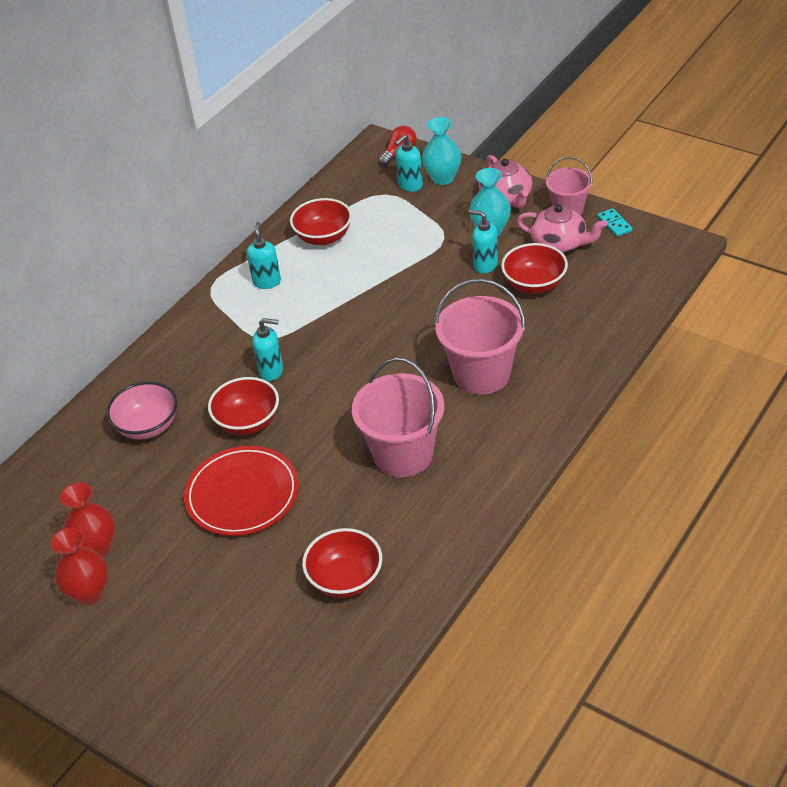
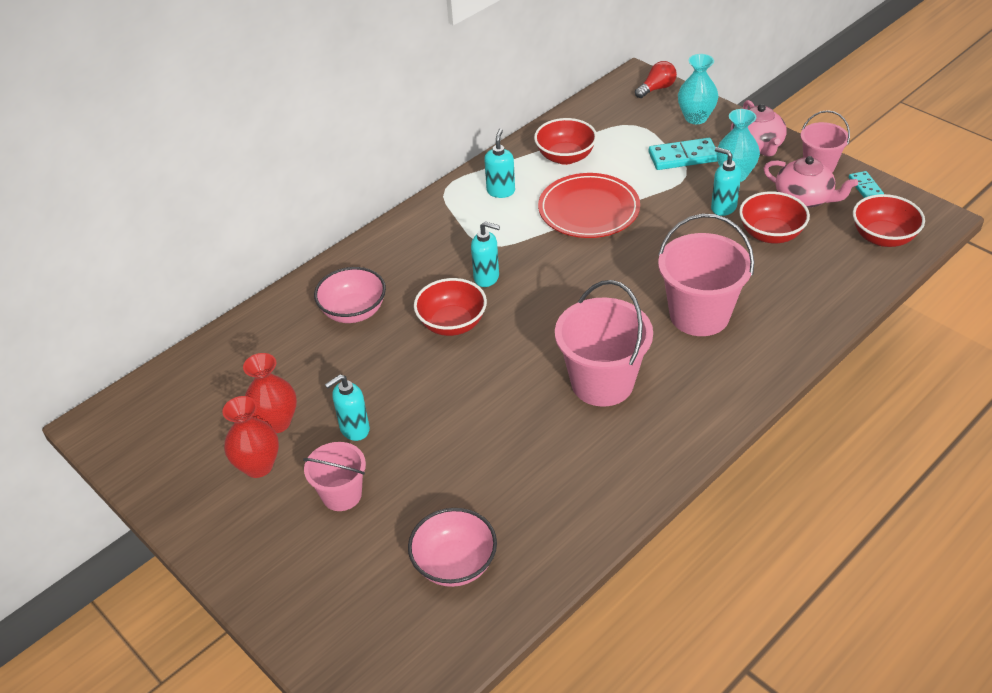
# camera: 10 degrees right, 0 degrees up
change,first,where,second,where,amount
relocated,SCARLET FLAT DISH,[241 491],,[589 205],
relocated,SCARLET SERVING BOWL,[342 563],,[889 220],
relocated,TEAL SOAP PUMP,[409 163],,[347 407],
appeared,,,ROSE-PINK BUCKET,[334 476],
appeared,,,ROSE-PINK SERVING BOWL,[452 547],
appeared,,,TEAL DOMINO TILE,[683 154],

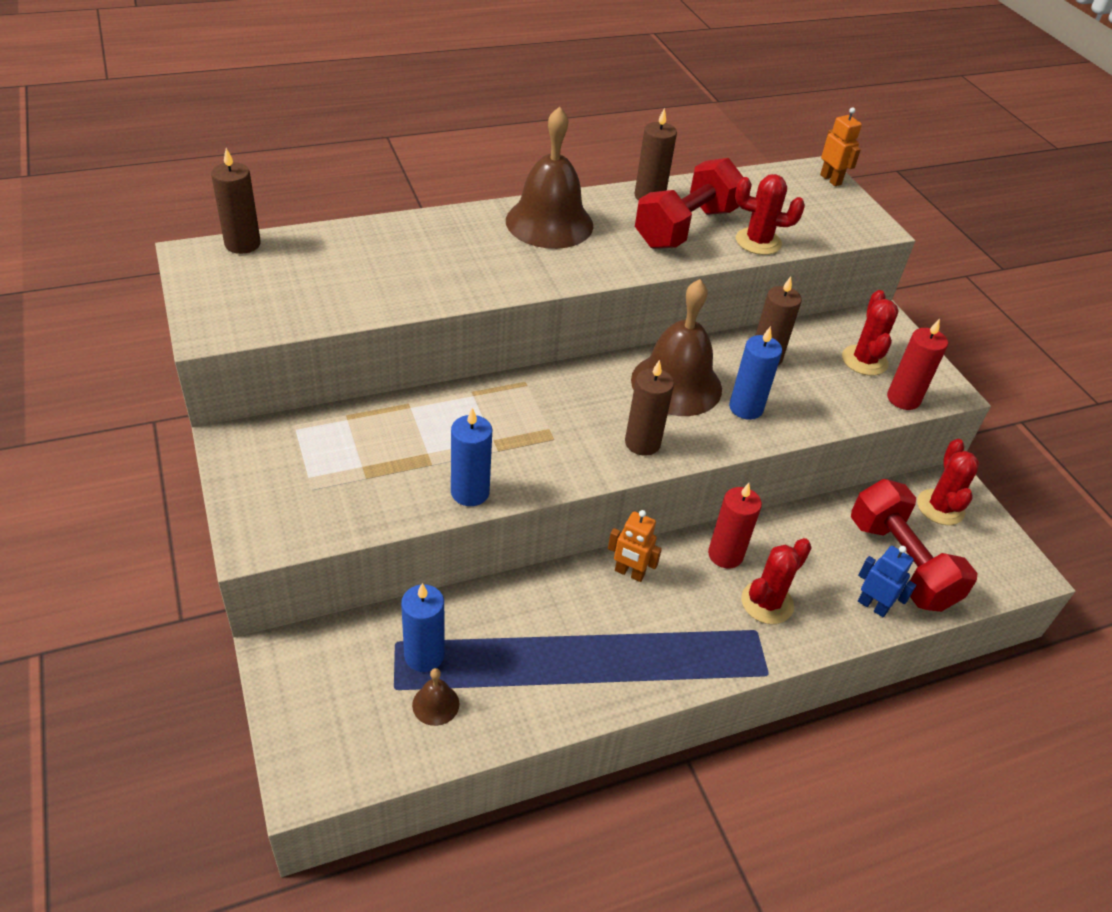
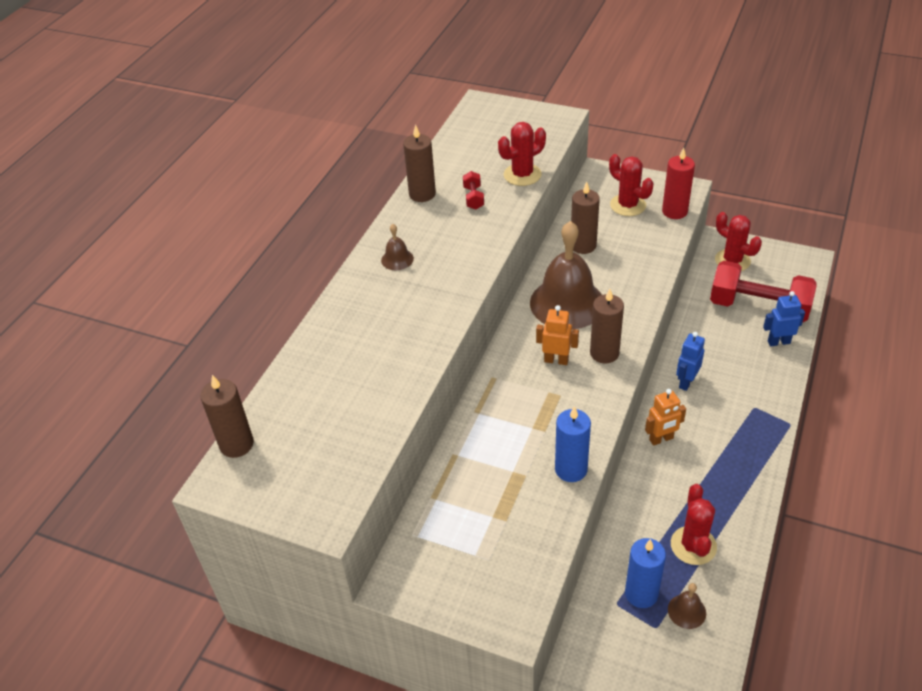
# camera: 40 degrees left, 0 degrees up
change,first,where,second,where,amount
size,BROWN SCHOOL BELL,[549 177],,[397 247],x0.42
size,SCARLET HAND WEIGHT,[689 203],,[473 190],x0.41
exchanged,SCARLET PILLAR CANDLE,[735 525],BLUE ROBOT FIGURE,[690 361],
missing,BLUE PILLAR CANDLE,[755 373],,,
relocated,SCARLET CACTUS,[776 581],,[694 524],
relocated,BRIGHT ORANGE ROBOT FIGURE,[841 146],,[557 335],

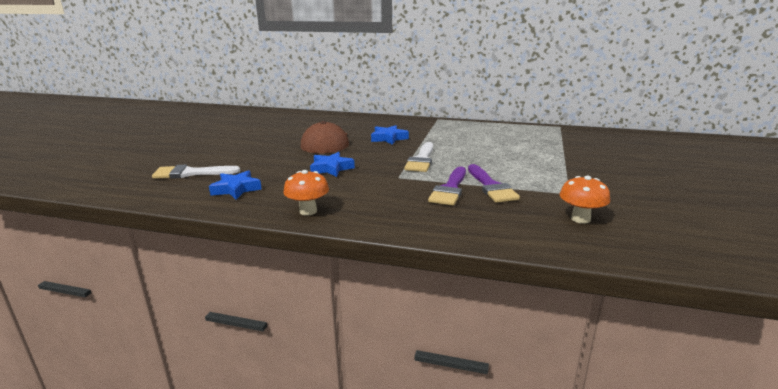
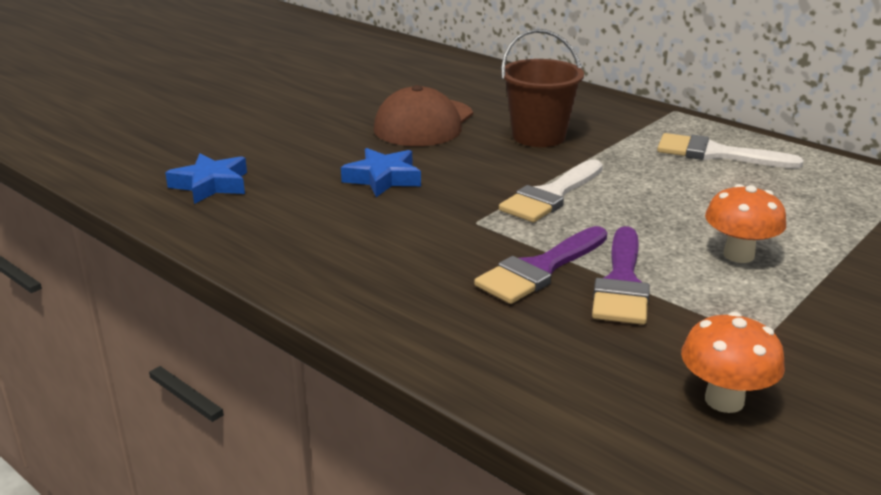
# camera: 25 degrees right, 5 degrees up
change,first,where,second,where,amount
relocated,WHITE PAINT BRUSH,[196 171],,[730 150],
relocated,BRIGHT ORANGE FUNGUS,[306 193],,[745 223],
exchanged,BLUE FIVE-POINTED STAR,[390 135],BROWN BUCKET,[542 88],

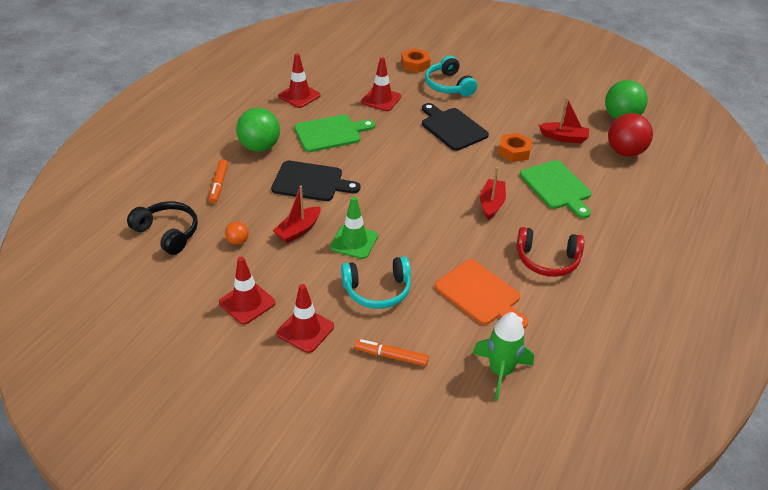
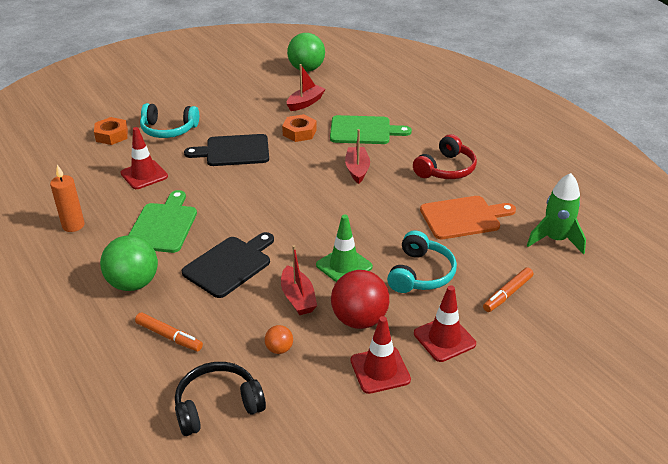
# camera: 60 degrees left, 5 degrees down
change,first,where,second,where,amount
exchanged,SCARLET SAFETY CONE,[299 81],BRIGHT ORANGE PILLAR CANDLE,[67 198],
spun,SCARLET BOAT,[493 193],,[357 156],45 degrees clockwise
relocated,SCARLET SPHERE,[630 135],,[360 299],

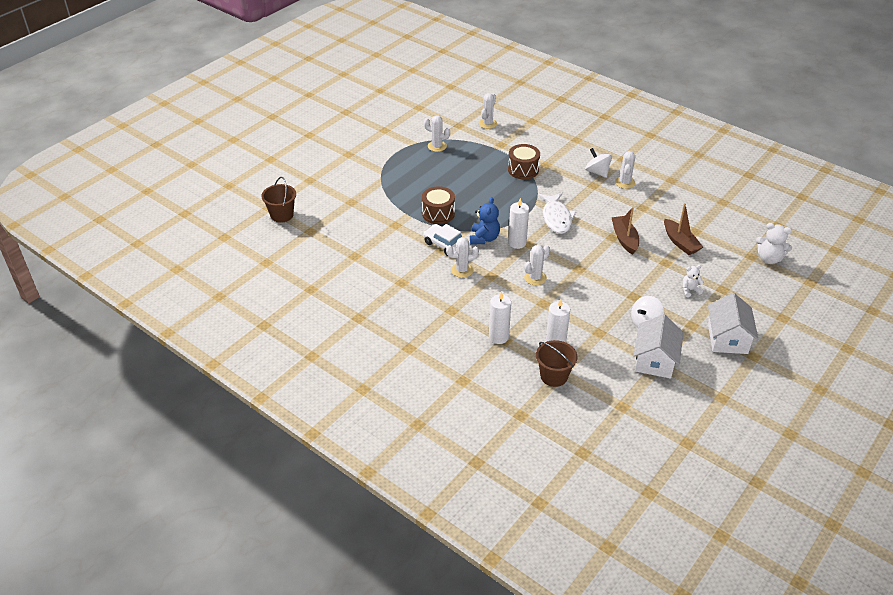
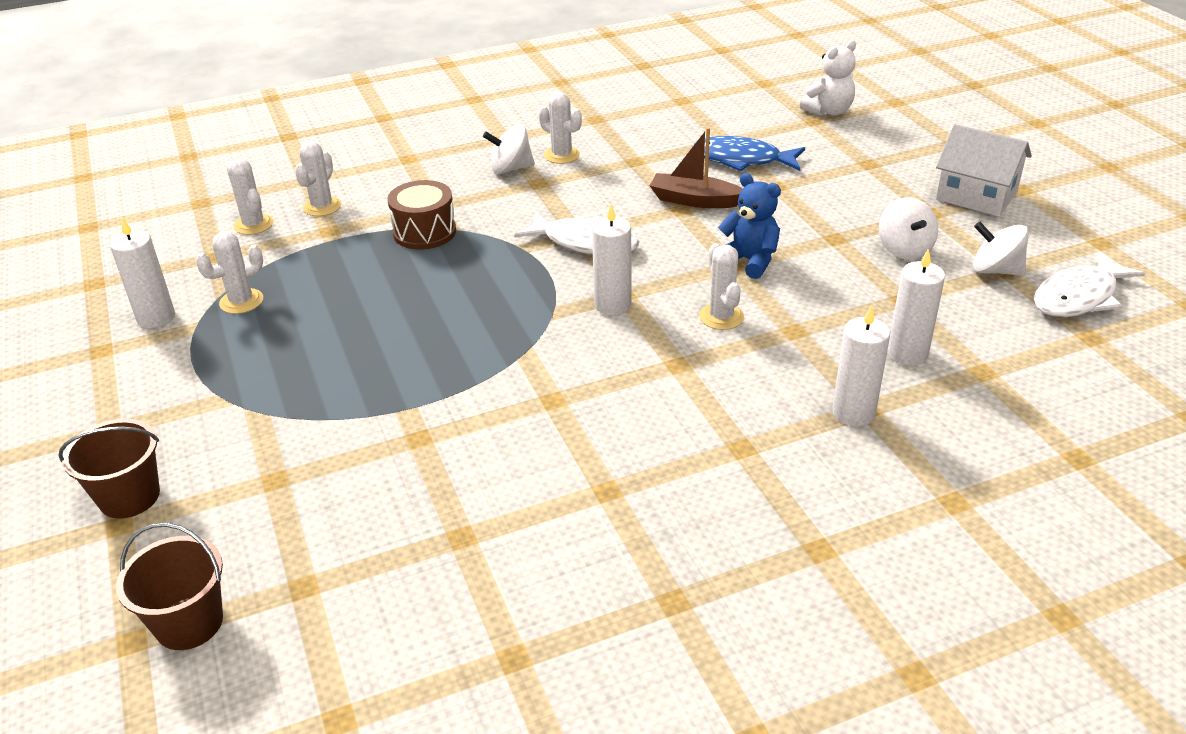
# camera: 60 degrees left, 5 degrees down
change,first,where,second,where,amount
missing,BROWN SNARE DRUM,[438 205],,,
missing,WHITE CAR,[442 240],,,
relocated,WHITE CACTUS,[462 257],,[318 178],
relocated,BLUE TEDDY,[485 221],,[749 226],
relocated,BROWN BUCKET,[556 363],,[109 469],
exchanged,WHITE HOUSE,[658 346],WHITE TOY TOP,[1001 249],
exchanged,BROWN BOAT,[683 229],BLUE FISH,[748 153],
missing,WHITE TEDDY,[693 281],,,
appeared,,,WHITE PILLAR CANDLE,[142 273],
appeared,,,WHITE FISH,[1089 284],

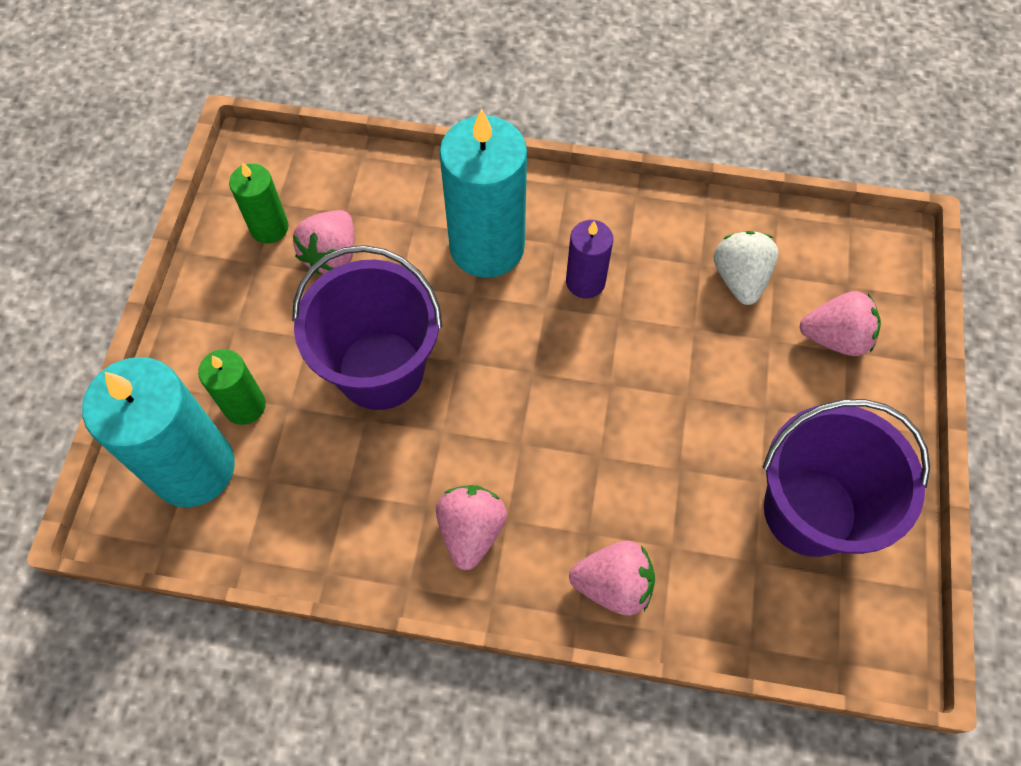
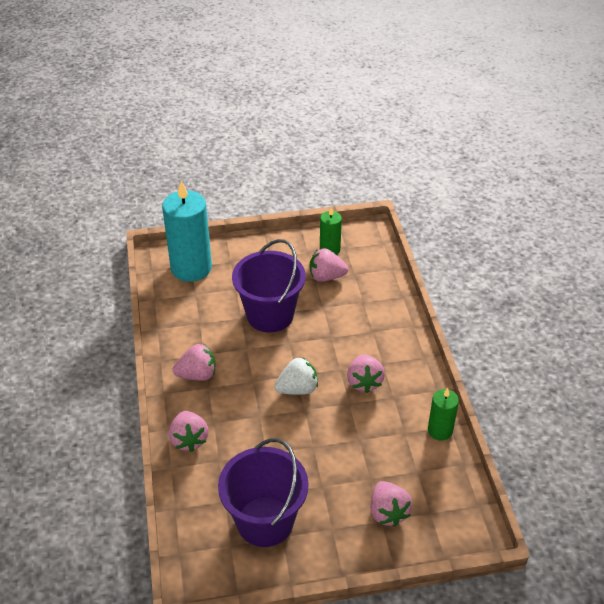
# camera: 70 degrees right, 20 degrees down
change,first,where,second,where,amount
relocated,LEAF-GREEN PILLAR CANDLE,[232 387],,[443 414],
missing,TEAL PILLAR CANDLE,[483 193],,,
exchanged,PURPLE PILLAR CANDLE,[589 259],ROSE-PINK TOY STRAWBERRY,[366 373],
relocated,WHITE TOY STRAWBERRY,[746 268],,[296 376],

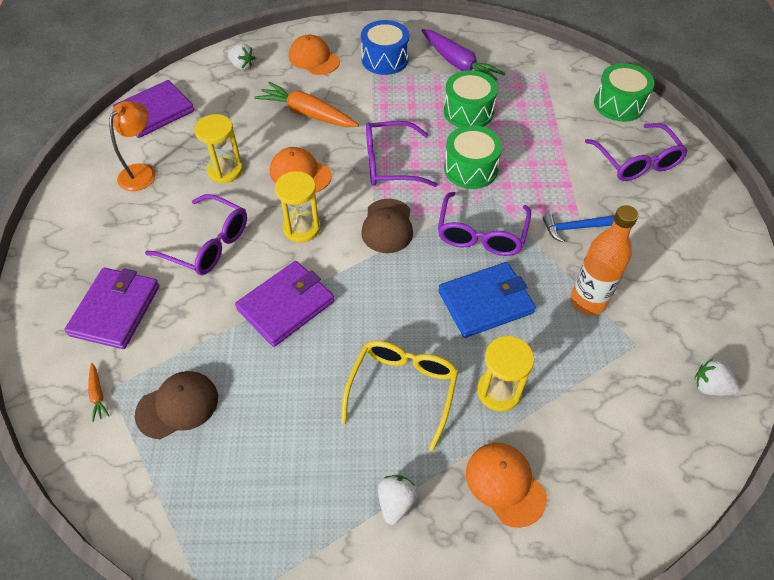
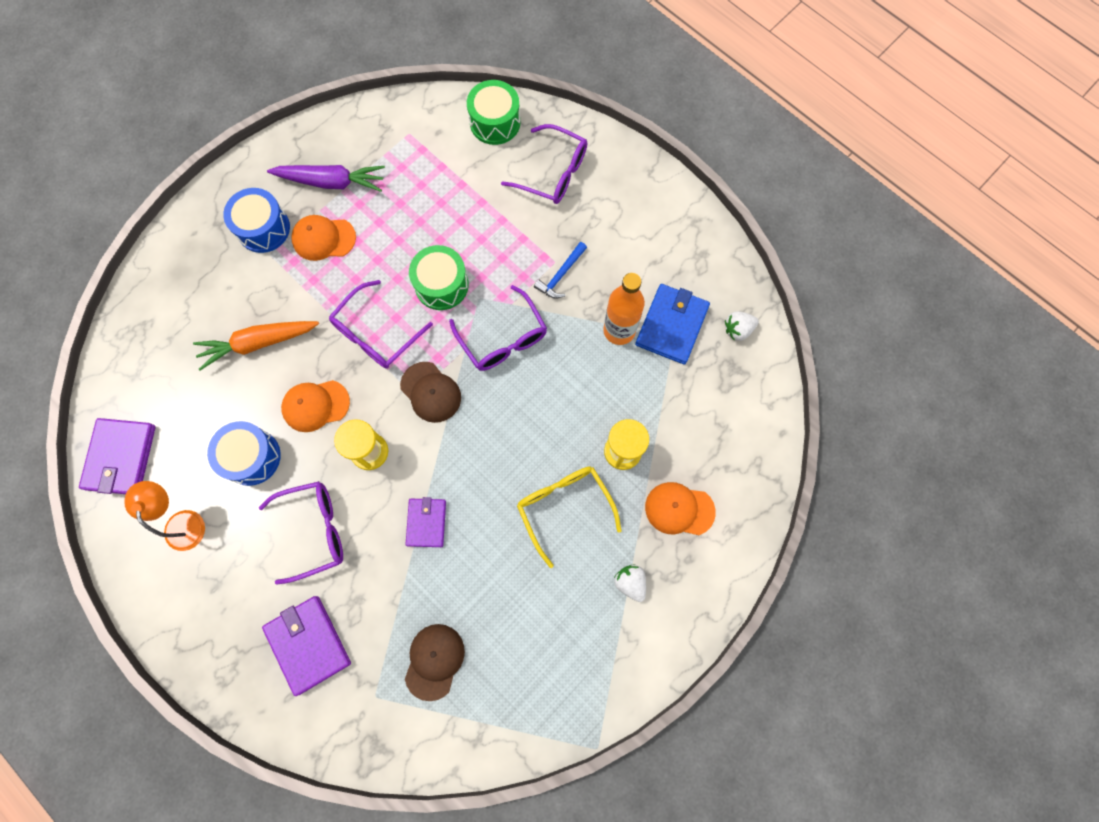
# camera: 45 degrees left, 20 degrees up
change,first,where,second,where,amount
missing,BRIGHT ORANGE ROOT VEGETABLE,[98 392],,,
exchanged,BRIGHT YELLOW SANDGLASS,[218 148],BLUE SNARE DRUM,[244 453],
missing,WHITE TOY STRAWBERRY,[241 56],,,
size,PURPLE CARD WALLET,[284 304],,[426 522],x0.64
relocated,BRIGHT ORANGE PEAKED CAP,[314 55],,[323 238],
relocated,BLUE CARD WALLET,[487 300],,[672 324],
missing,LEAF-GREEN SNARE DRUM,[471 99],,,

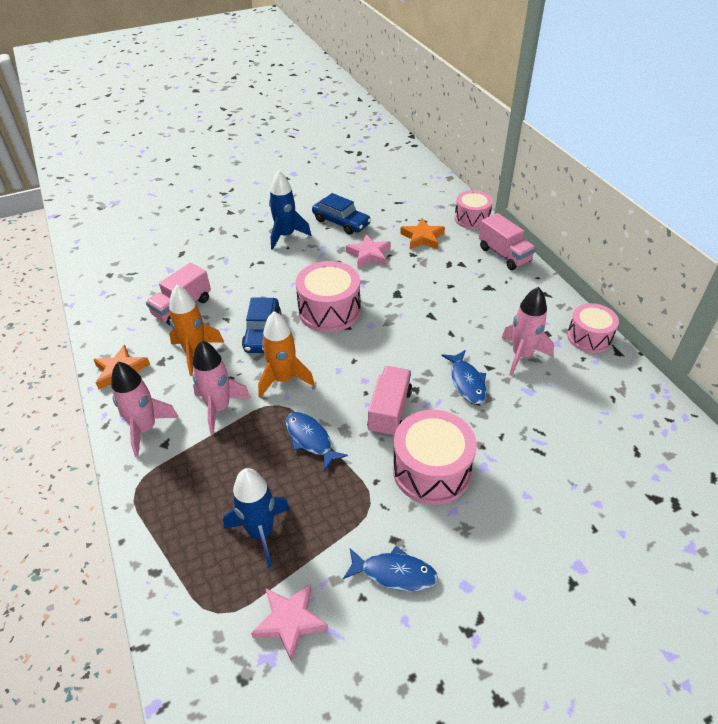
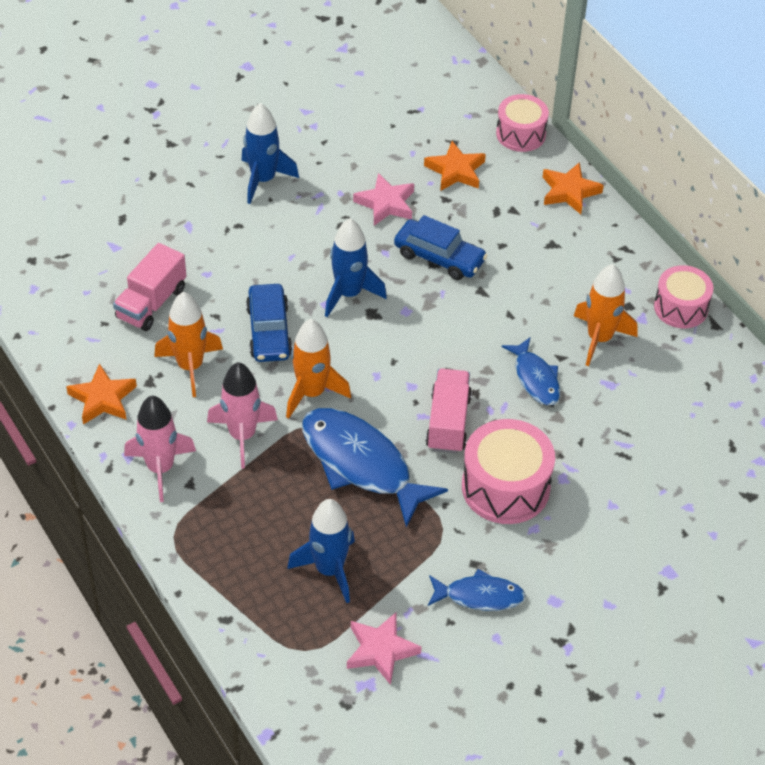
# camera: 10 degrees left, 5 degrees up
change,first,where,second,where,amount
size,BLUE FISH,[317 441],,[375 467],x1.80
exchanged,ROSE-PINK SNARE DRUM,[328 296],BLUE ROCKET,[356 267],
relocated,BLUE CAR,[341 214],,[441 247],
exchanged,ROSE-PINK LORRY,[507 241],BRIGHT ORANGE FIVE-POINTED STAR,[573 188],
colour,ROSE-PINK ROCKET,[528 331],BRIGHT ORANGE ROCKET,[605 315],

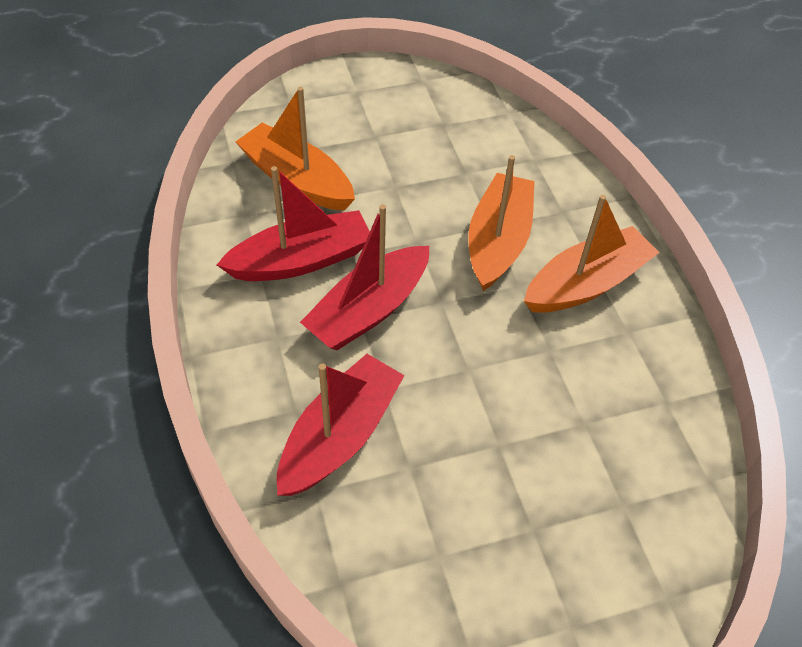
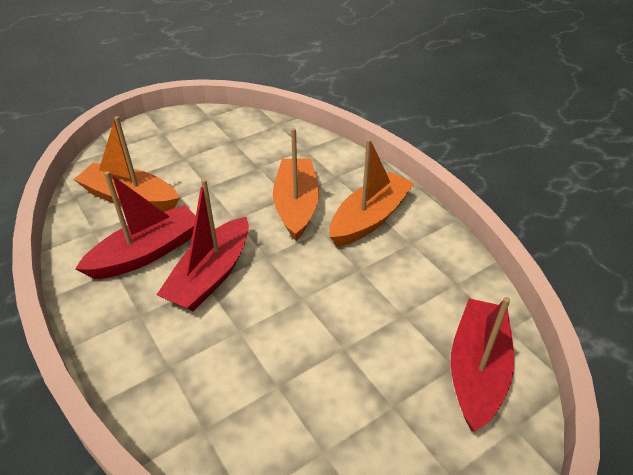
# camera: 15 degrees left, 10 degrees down
change,first,where,second,where,amount
relocated,SCARLET BOAT,[341 425],,[482 364],

